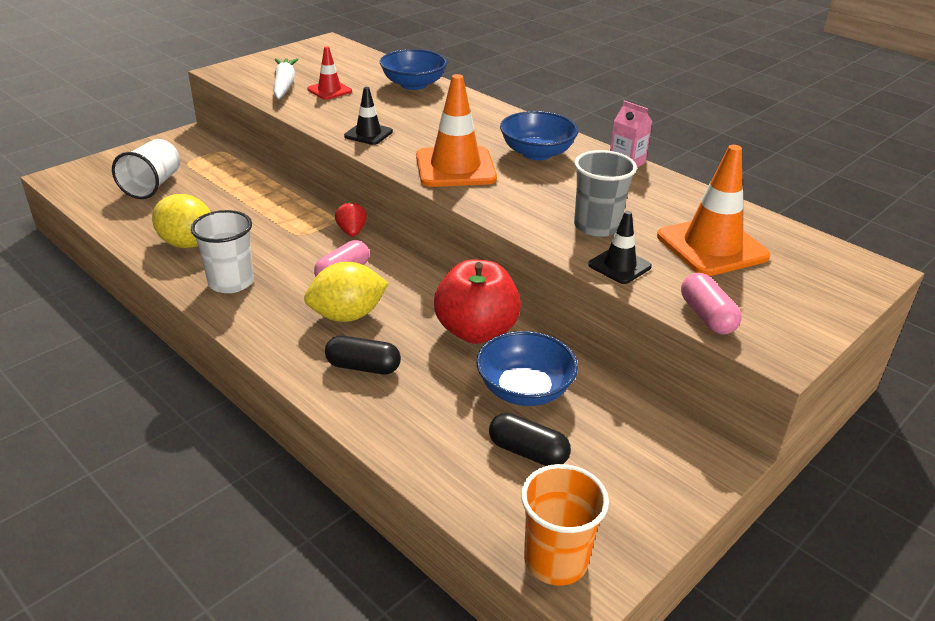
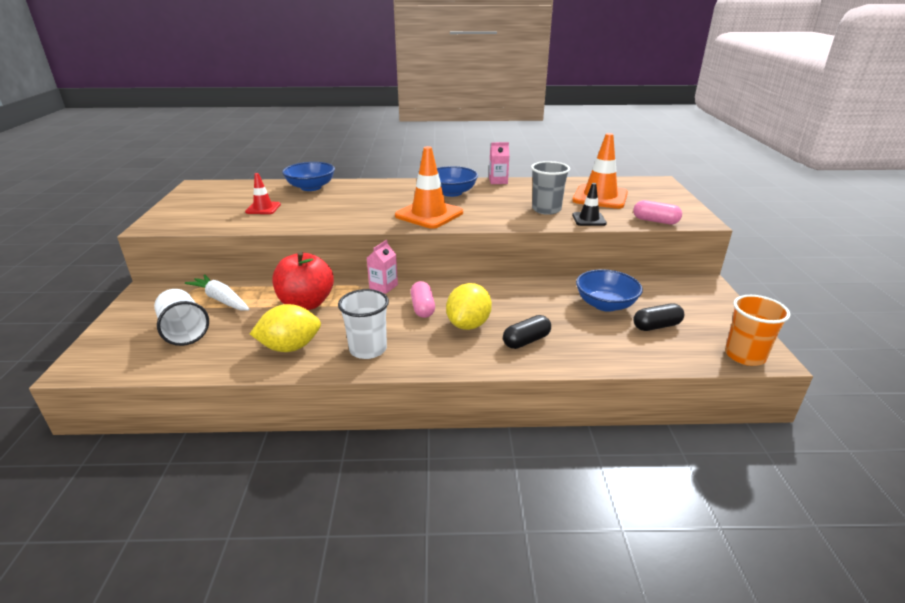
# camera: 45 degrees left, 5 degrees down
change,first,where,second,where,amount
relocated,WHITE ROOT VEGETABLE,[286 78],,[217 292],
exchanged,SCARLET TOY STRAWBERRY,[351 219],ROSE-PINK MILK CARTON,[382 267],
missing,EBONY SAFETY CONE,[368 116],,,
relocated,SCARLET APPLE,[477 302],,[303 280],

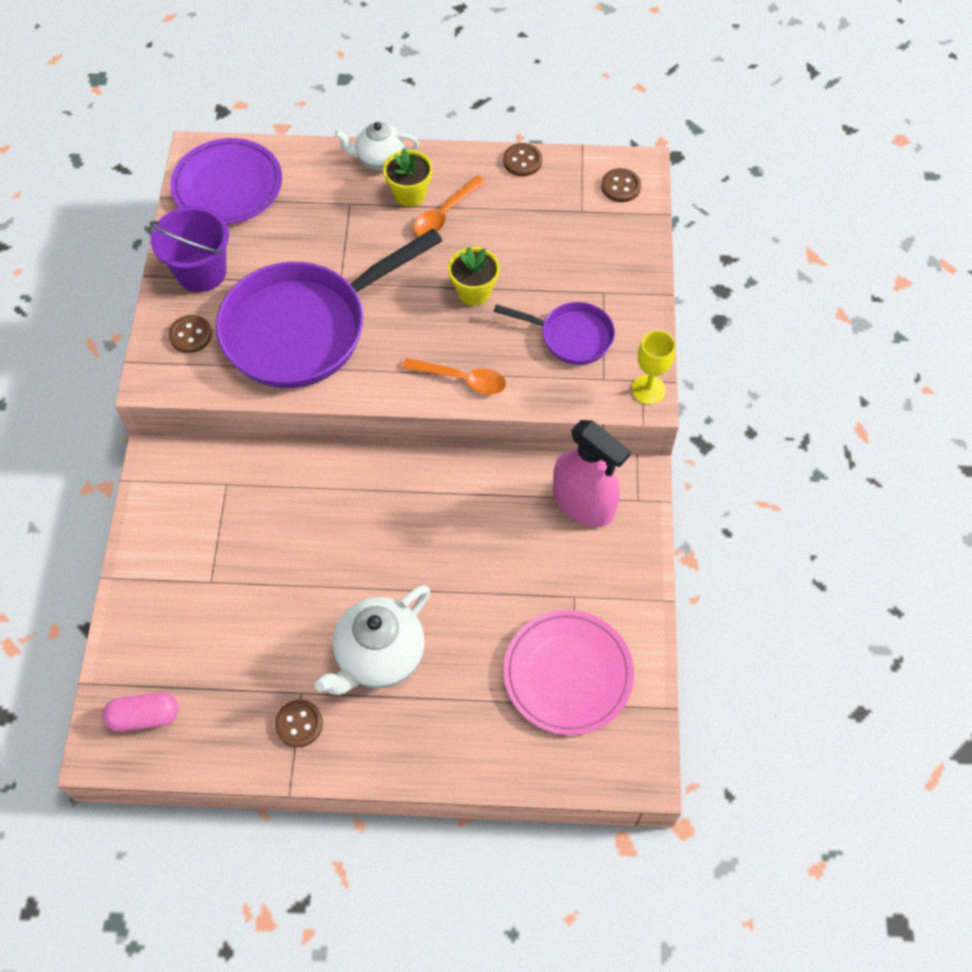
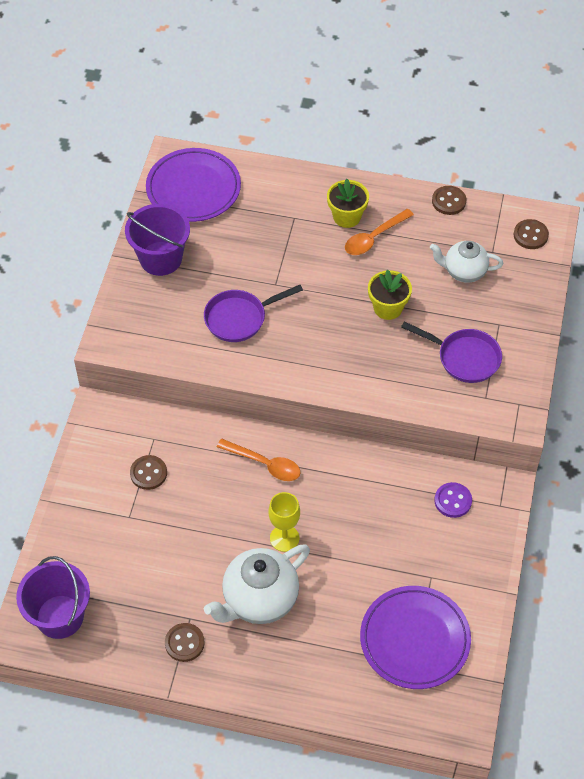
# camera: 10 degrees right, 5 degrees down
change,first,where,second,where,amount
exchanged,ROSE-PINK CAPSULE,[140 712],PURPLE BUCKET,[53 597],
relocated,BROWN SEWING BUTTON,[190 334],,[148 472],
size,PURPLE PAN,[329 308],,[253 313],x0.50
relocated,WHITE CHINA TEAPOT,[376 146],,[466 262],
relocated,BRIGHT ORANGE SPOON,[454 376],,[259 460],
colour,ROSE-PINK FLAT DISH,[569 672],PURPLE FLAT DISH,[415 637],
exchanged,ROSE-PINK SPRAY CLEANER,[592 473],PURPLE SEWING BUTTON,[453 500],
relocated,BRIGHT YELLOW GOBLET,[653 367],,[284 522],

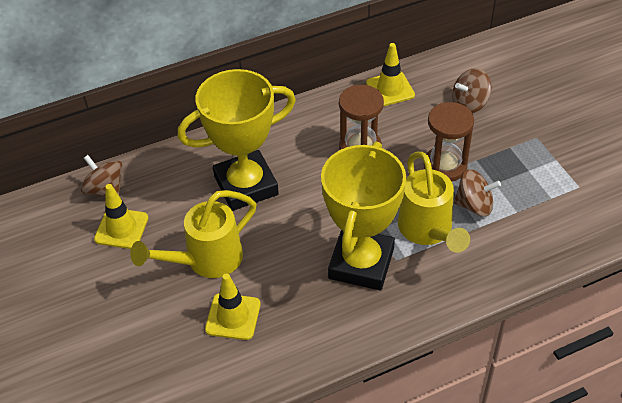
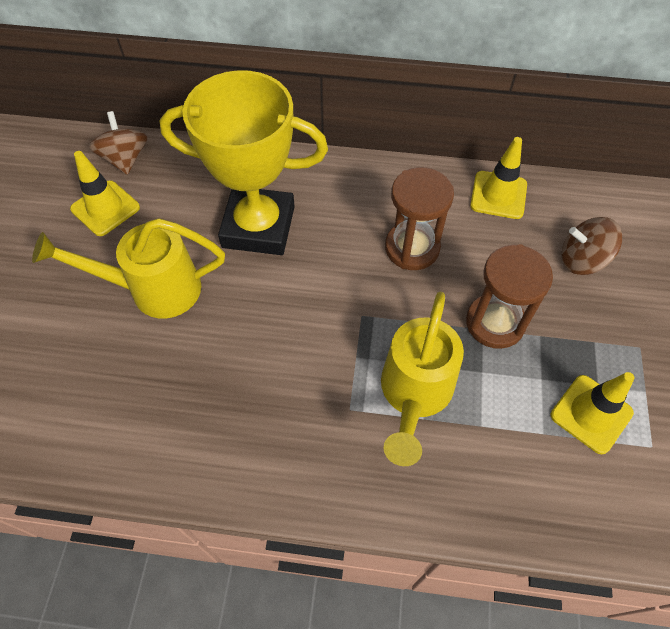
# camera: 30 degrees right, 10 degrees up
change,first,where,second,where,amount
relocated,BRIGHT YELLOW SAFETY CONE,[233 306],,[592 413],
missing,BRIGHT YELLOW TROPHY,[363 216],,,
missing,BROWN TOY TOP,[477 193],,,

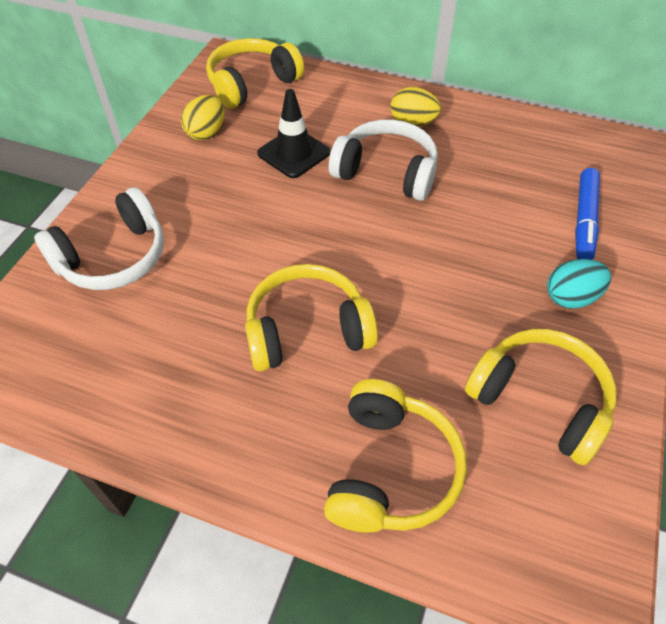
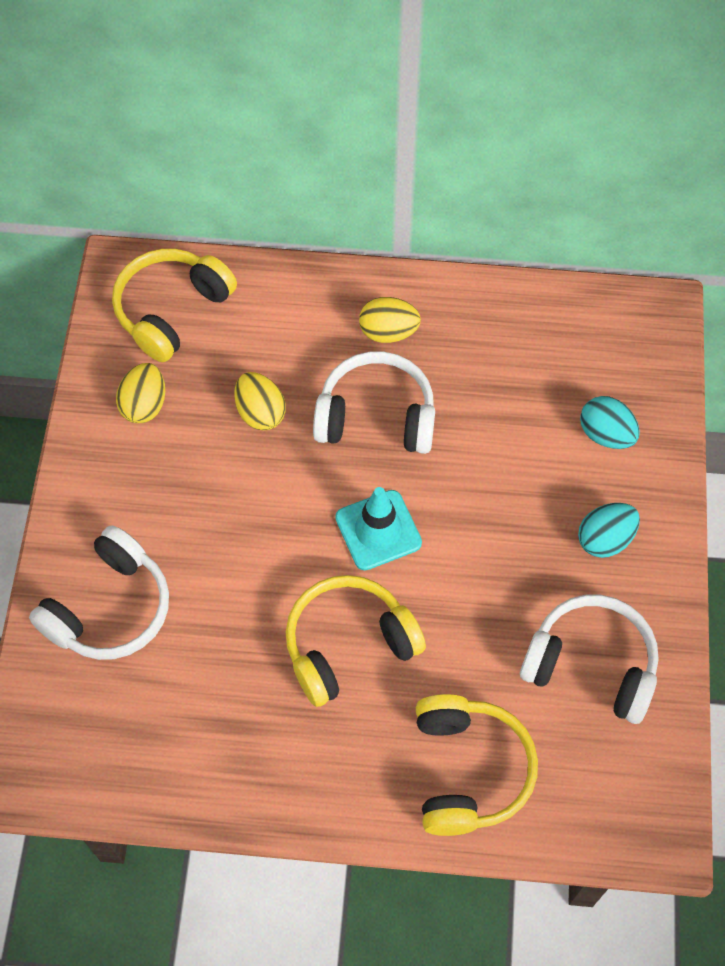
# camera: 15 degrees left, 10 degrees up
change,first,where,second,where,amount
exchanged,EBONY SAFETY CONE,[293 133],BRIGHT YELLOW TOY EGG,[260 401],
colour,BRIGHT YELLOW HEADPHONES,[541 397],WHITE HEADPHONES,[589 659],
exchanged,BLUE MARKER PEN,[587 214],TEAL TOY EGG,[610 422],
appeared,,,TEAL SAFETY CONE,[378 528],

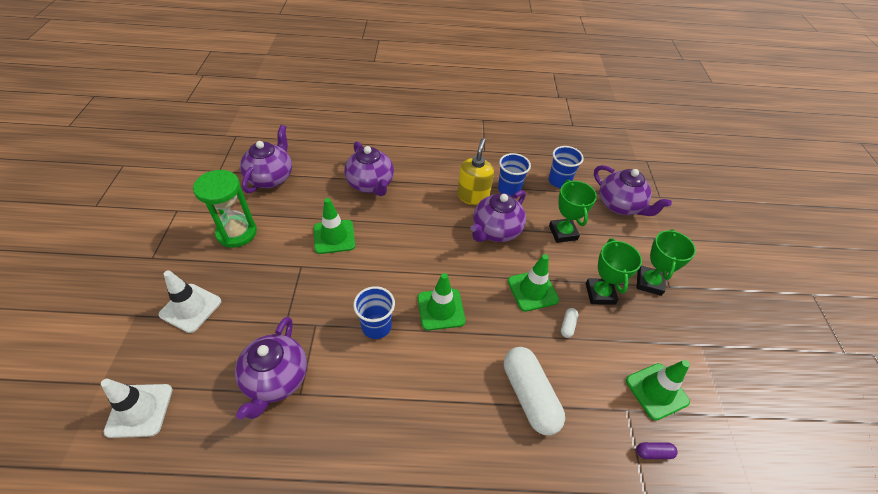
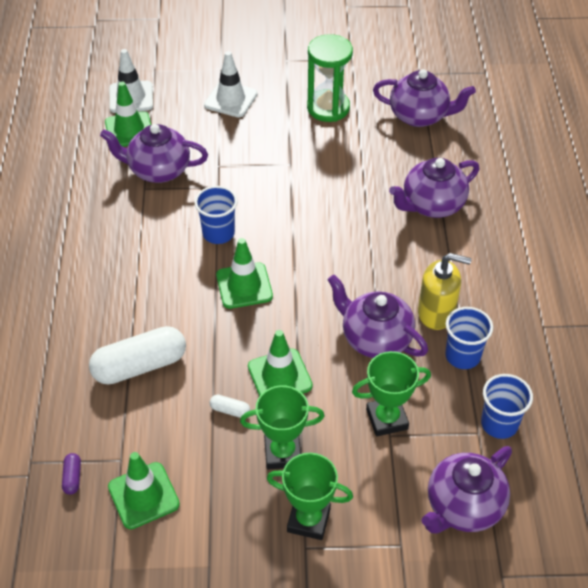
# camera: 90 degrees right, 0 degrees up
change,first,where,second,where,amount
relocated,LEAF-GREEN SAFETY CONE,[334 226],,[128 114],

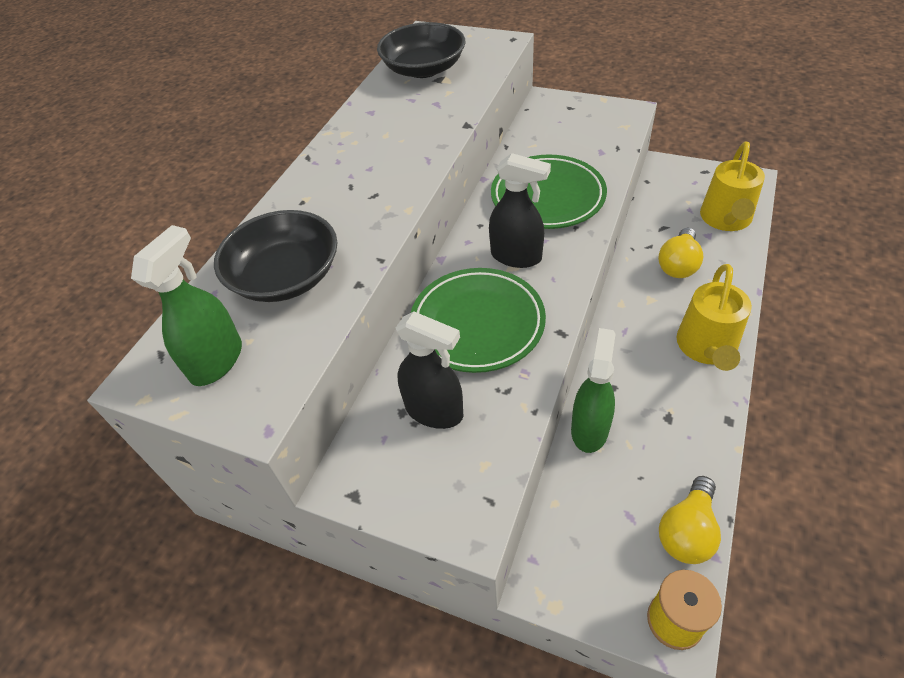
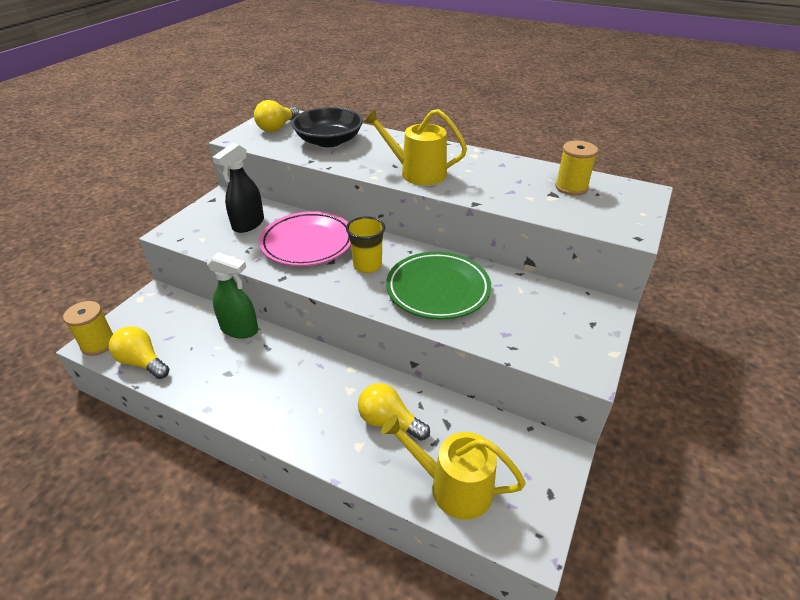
# camera: 90 degrees right, 10 degrees down
change,first,where,second,where,amount
exchanged,LEAF-GREEN SPRAY CLEANER,[186 305],BRIGHT YELLOW BULB,[276 116],
exchanged,EBONY SERVING BOWL,[421 50],BRIGHT YELLOW BOBBIN,[576 168],
colour,LEAF-GREEN FLAT DISH,[478 320],ROSE-PINK FLAT DISH,[305 238],
exchanged,EBONY SPRAY CLEANER,[520 210],BRIGHT YELLOW CUP,[365 244],
relocated,BRIGHT YELLOW WATERING CAN,[714 317],,[415 147],

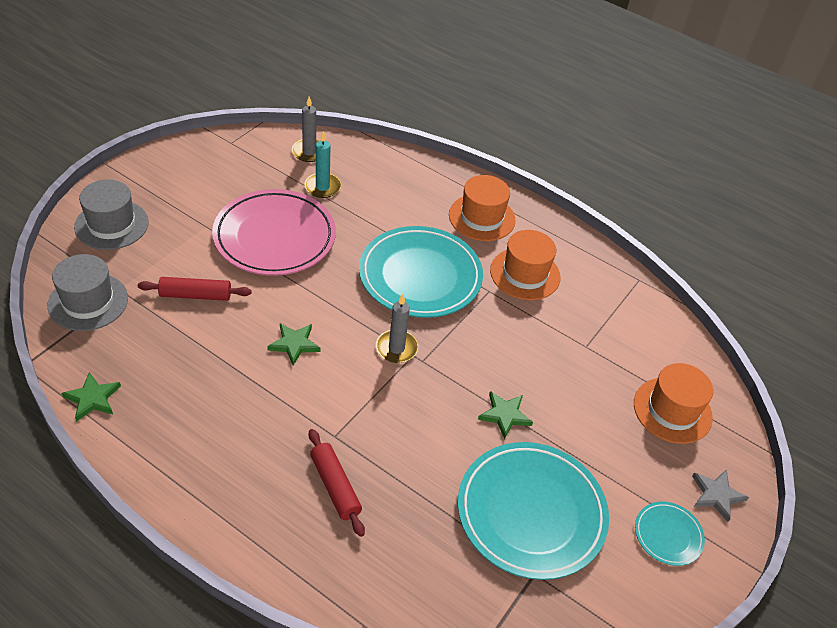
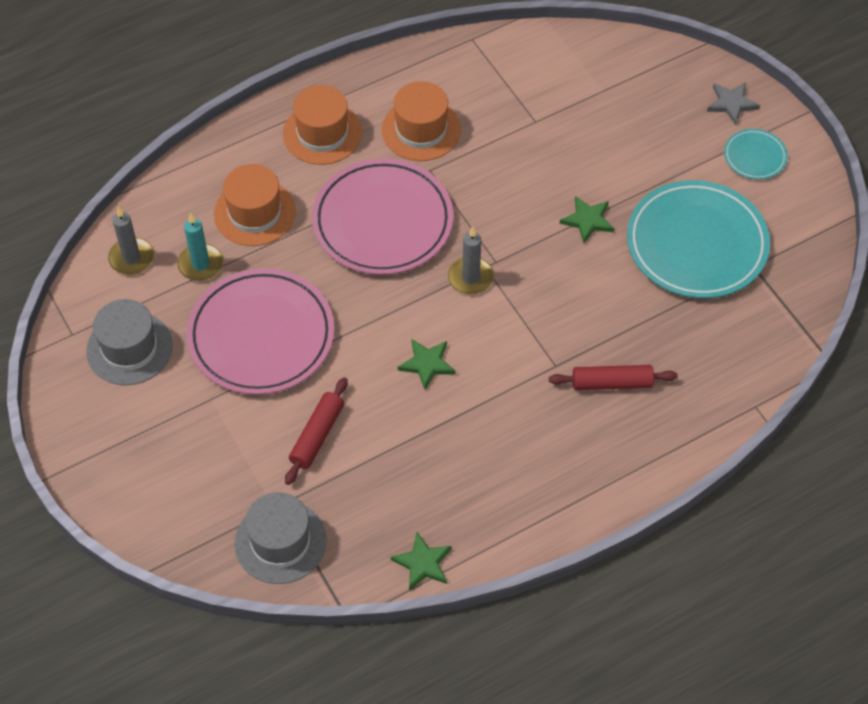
# camera: 60 degrees left, 10 degrees up
change,first,where,second,where,amount
relocated,GRAY HAT,[111 215],,[129 342],
colour,TEAL FLAT DISH,[421 272],ROSE-PINK FLAT DISH,[382 216],
relocated,BRIGHT ORANGE HAT,[673 403],,[255 205],

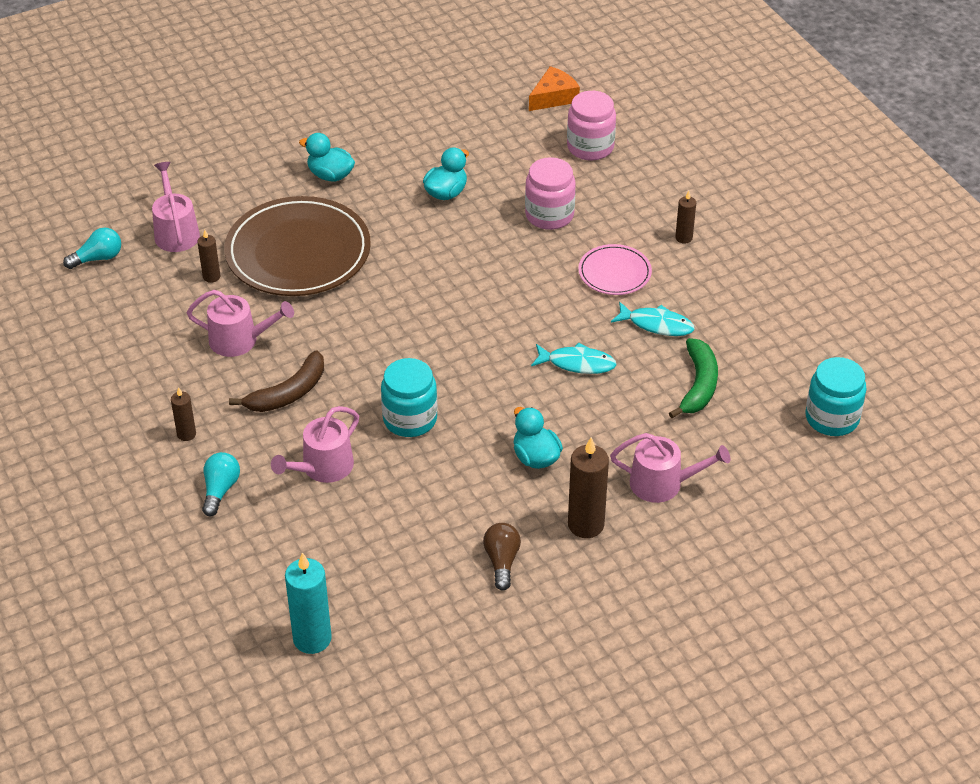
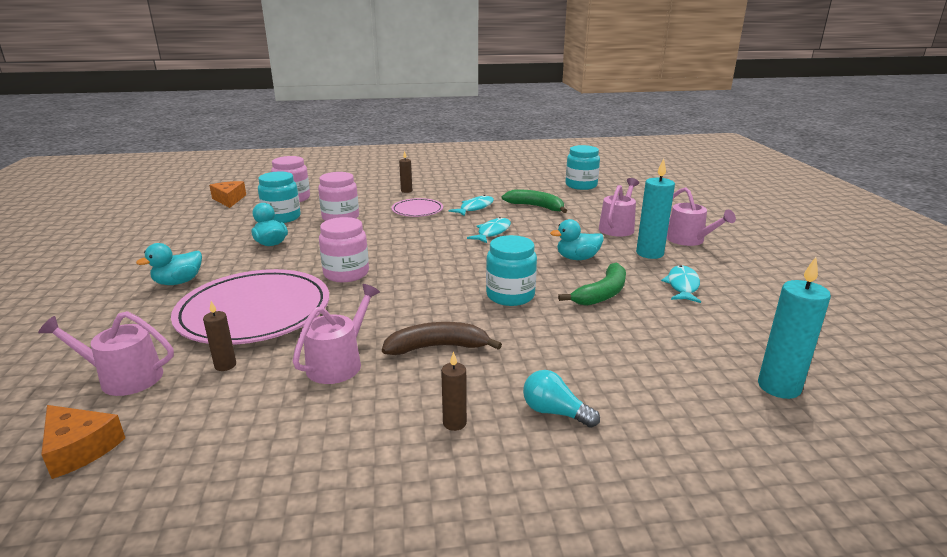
# camera: 70 degrees left, 20 degrees down
change,first,where,second,where,amount
exchanged,TEAL BULB,[92 248],BRIGHT ORANGE CHEESE,[83 442],
colour,BROWN FLAT DISH,[297 246],ROSE-PINK FLAT DISH,[250 307],
spun,BROWN BANANA,[276 381],,[442 338],75 degrees counterclockwise
relocated,ROSE-PINK WATERING CAN,[315 444],,[701 216],
exchanged,BROWN BULB,[502 556],TEAL FISH,[681 284],
colour,BROWN PILLAR CANDLE,[588 487],TEAL PILLAR CANDLE,[655 209],
appeared,,,TEAL PRESERVE JAR,[279 197],
appeared,,,ROSE-PINK PRESERVE JAR,[344 249],
appeared,,,LEAF-GREEN BANANA,[592 284],

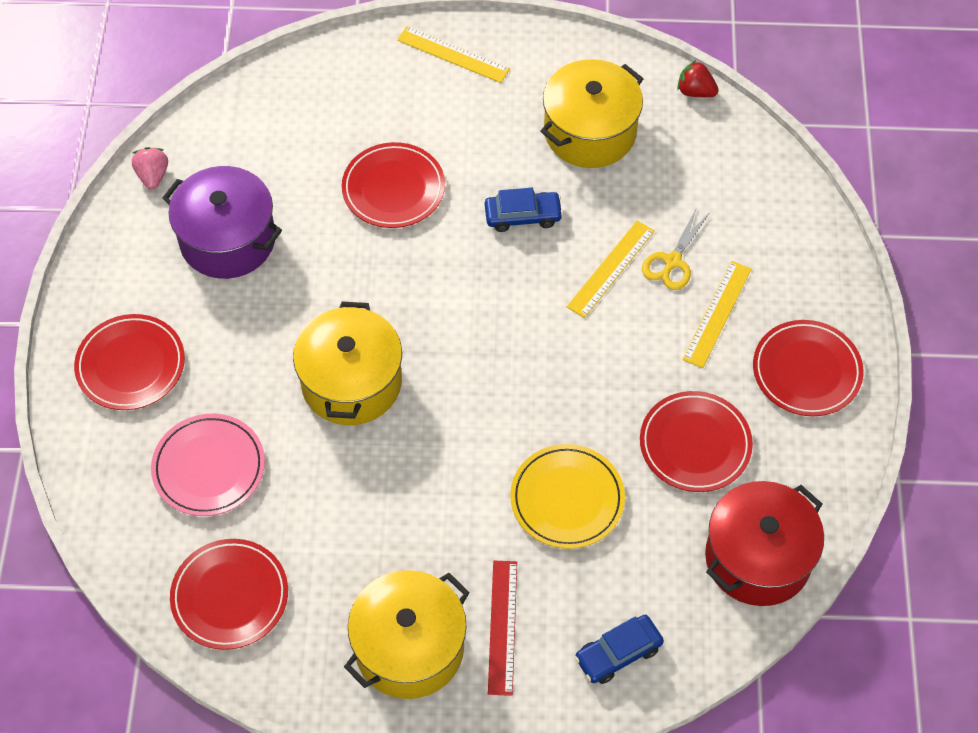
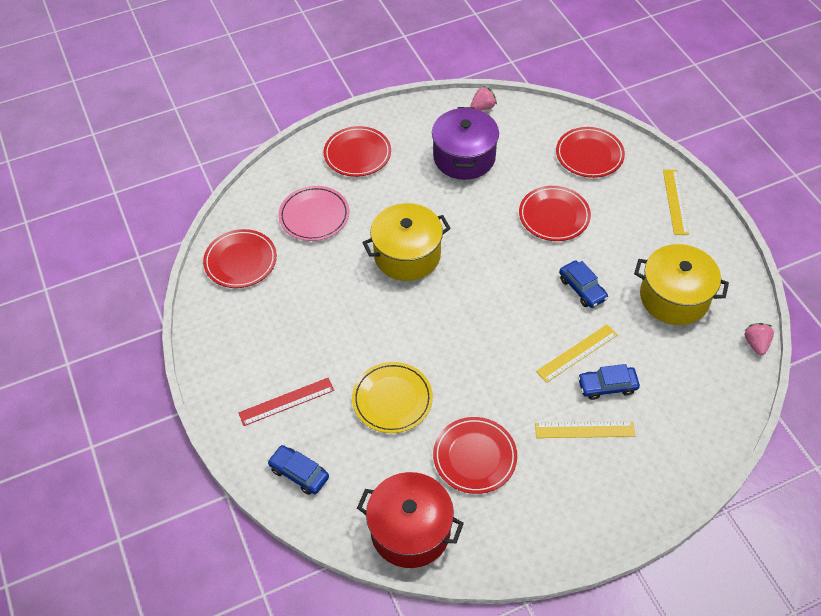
# camera: 65 degrees right, 5 degrees down
change,first,where,second,where,amount
missing,BRIGHT YELLOW STOCKPOT,[407 634],,,
spun,BRIGHT YELLOW STRAIGHTEDGE,[611 269],,[576 354],45 degrees counterclockwise
exchanged,BRIGHT YELLOW PAIR OF SCISSORS,[676 249],BLUE CAR,[609 382],
colour,SCARLET TOY STRAWBERRY,[698 78],ROSE-PINK TOY STRAWBERRY,[759 339],
relocated,SCARLET FLAT DISH,[808 368],,[590 152],

